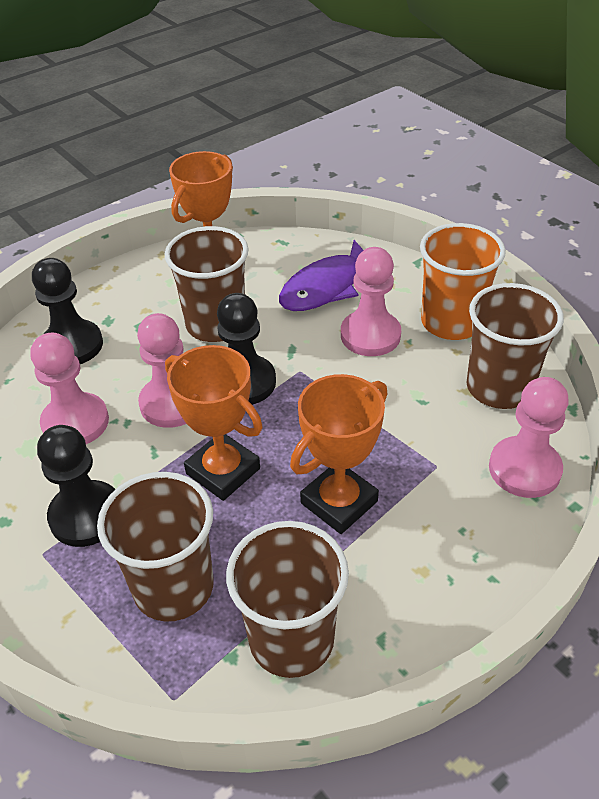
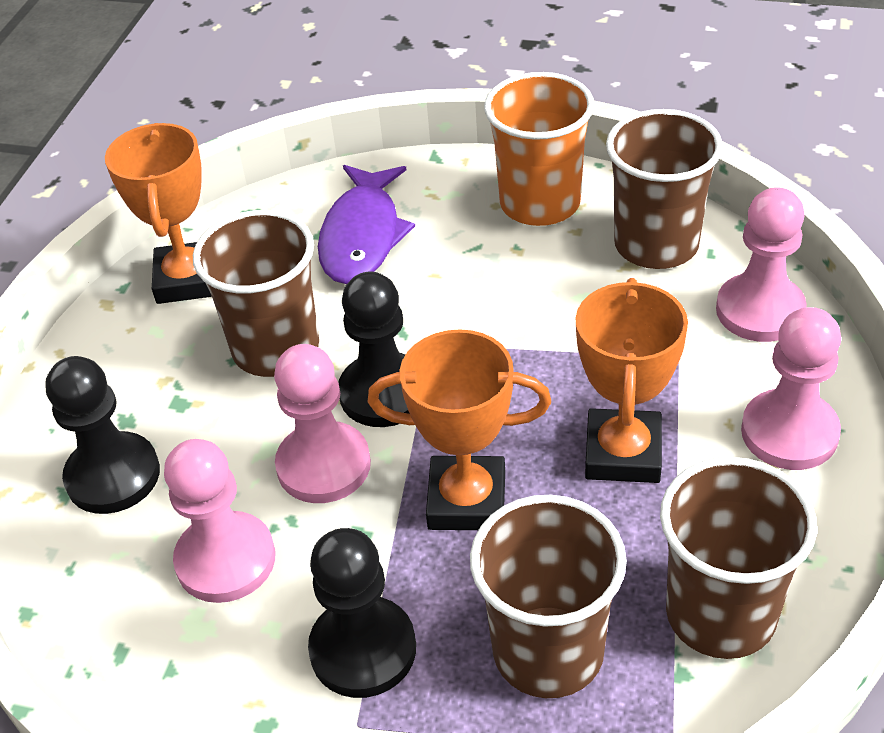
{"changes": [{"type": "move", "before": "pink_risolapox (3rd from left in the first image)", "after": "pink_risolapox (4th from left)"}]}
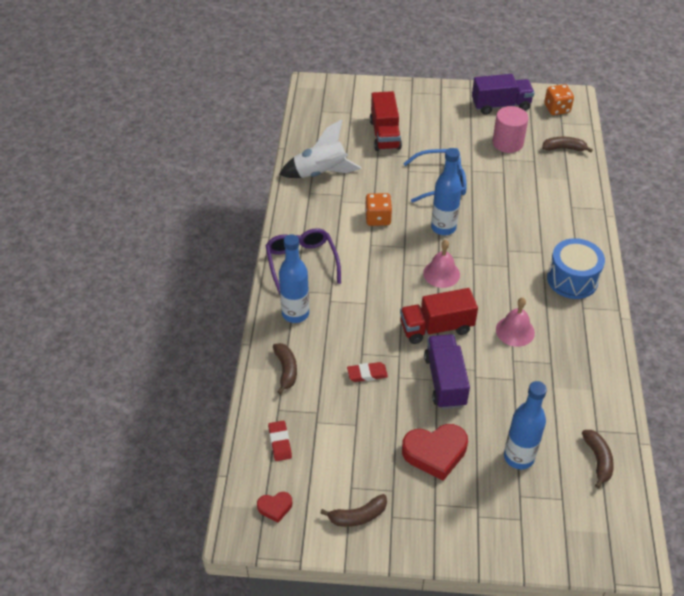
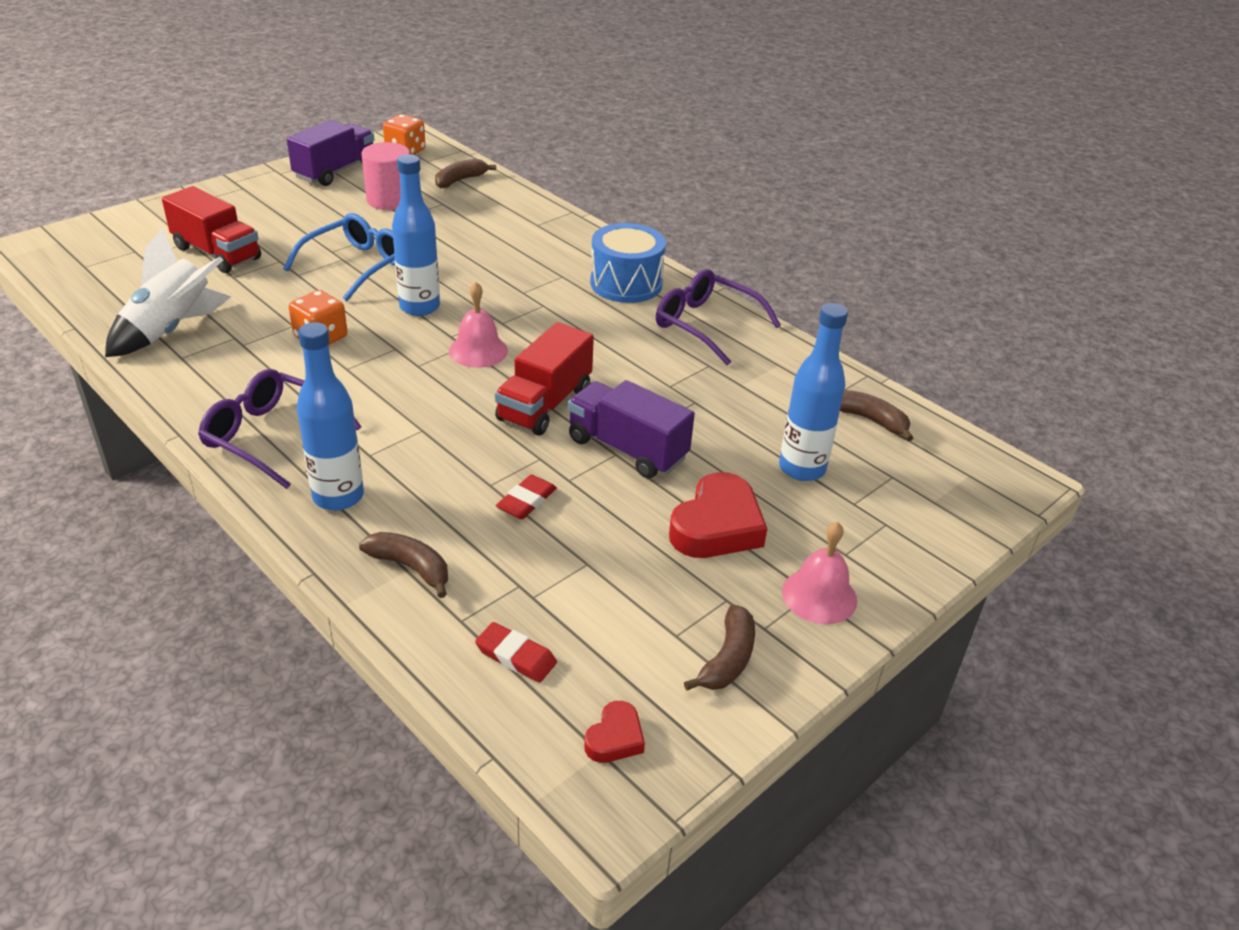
{"changes": [{"type": "insert", "after": "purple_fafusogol (2nd from left)"}, {"type": "move", "before": "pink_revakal (2nd from left)"}]}
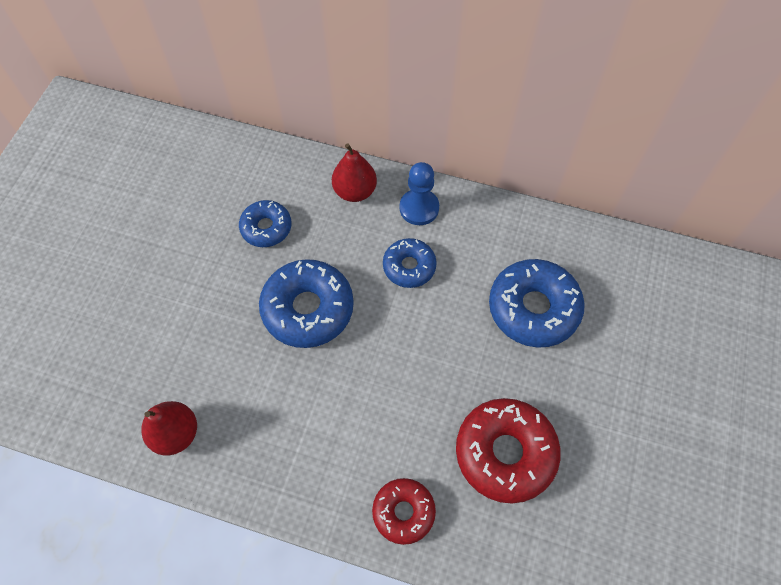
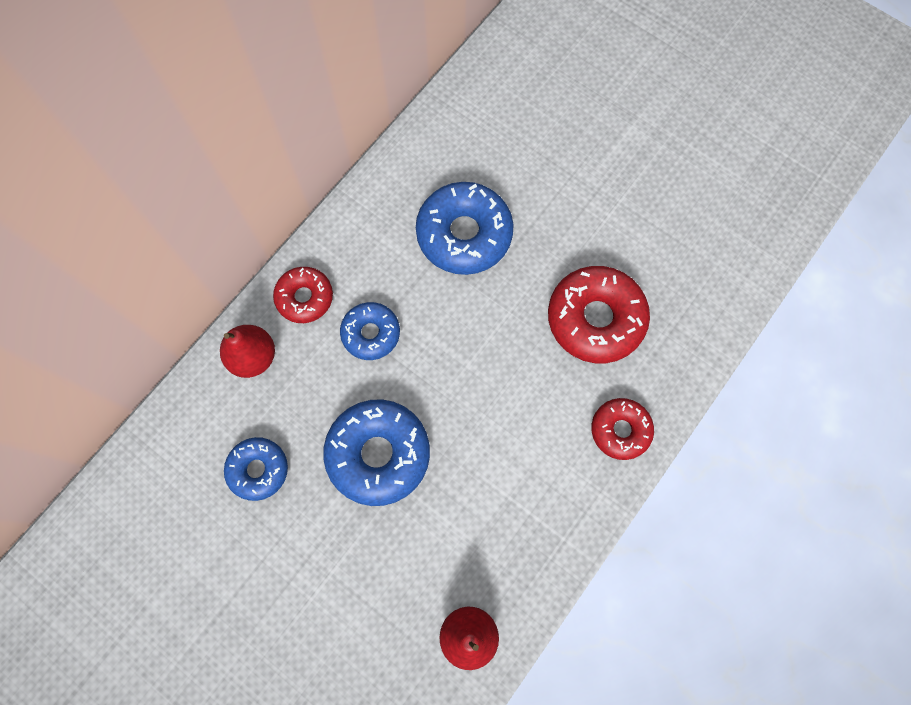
{"changes": [{"type": "replace", "before": "blue_risolapox", "after": "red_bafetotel (1st from left)"}]}
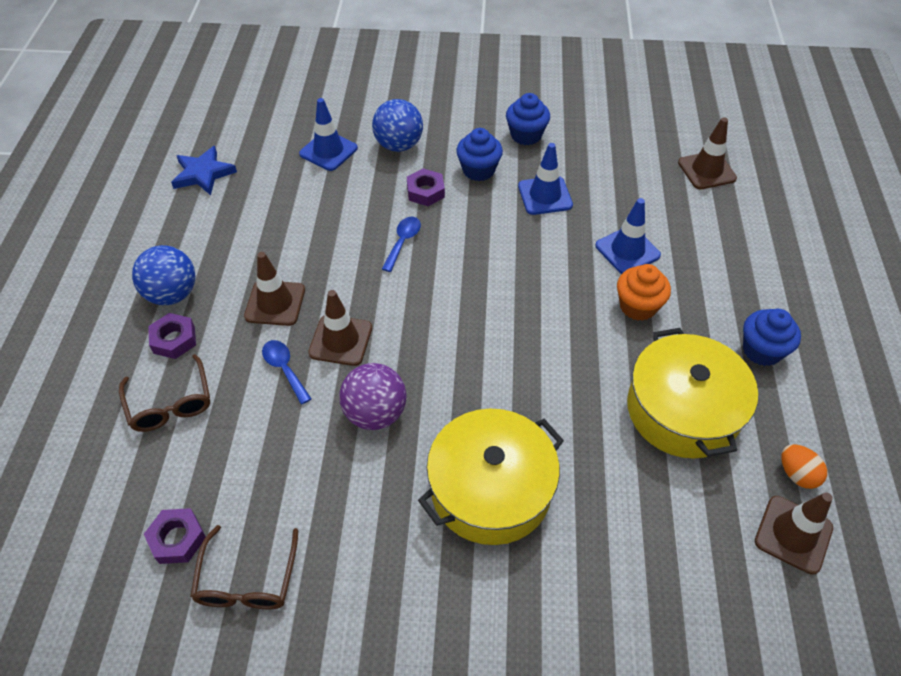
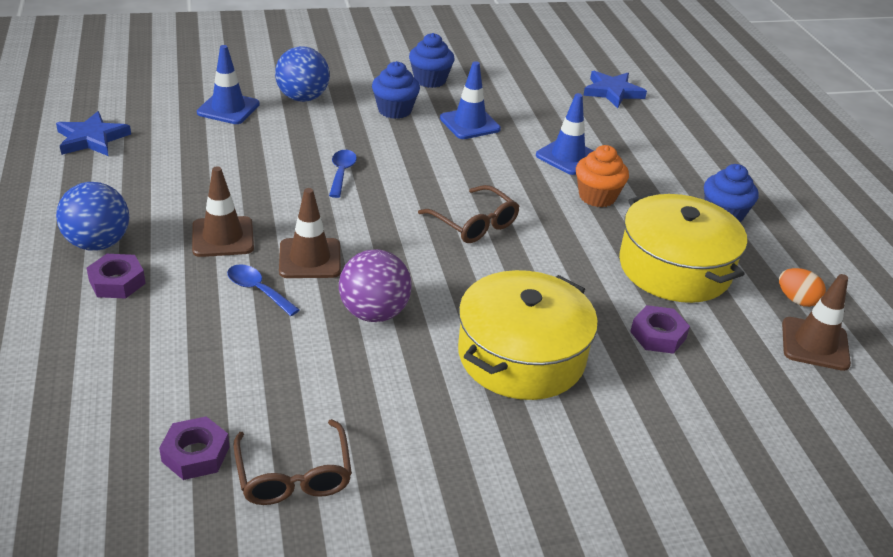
{"changes": [{"type": "move", "before": "brown_fafusogol (1st from left in the first image)", "after": "brown_fafusogol (2nd from left)"}, {"type": "move", "before": "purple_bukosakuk (3rd from left)"}, {"type": "replace", "before": "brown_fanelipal (3rd from left)", "after": "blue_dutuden (2nd from left)"}]}
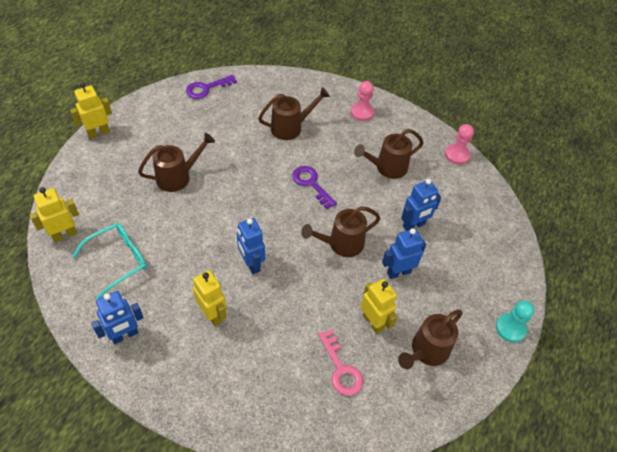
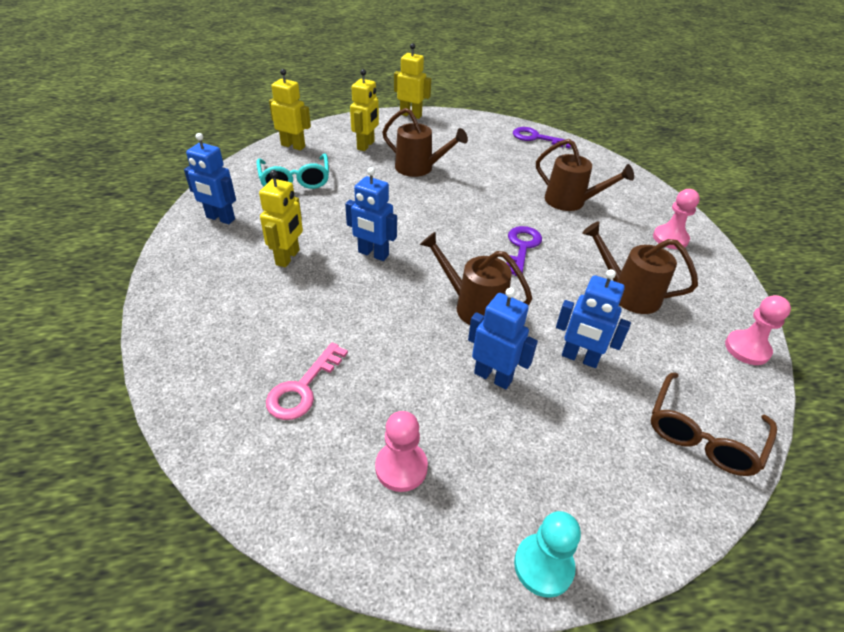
{"changes": [{"type": "insert", "after": "brown_fafusogol"}, {"type": "move", "before": "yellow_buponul (4th from left in the first image)", "after": "yellow_buponul (3rd from left)"}, {"type": "replace", "before": "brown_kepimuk (5th from left)", "after": "pink_risolapox (1st from left)"}, {"type": "rotate", "before": "turquoise_fafusogol", "turn": 60}, {"type": "rotate", "before": "blue_buponul (2nd from left)", "turn": -90}]}
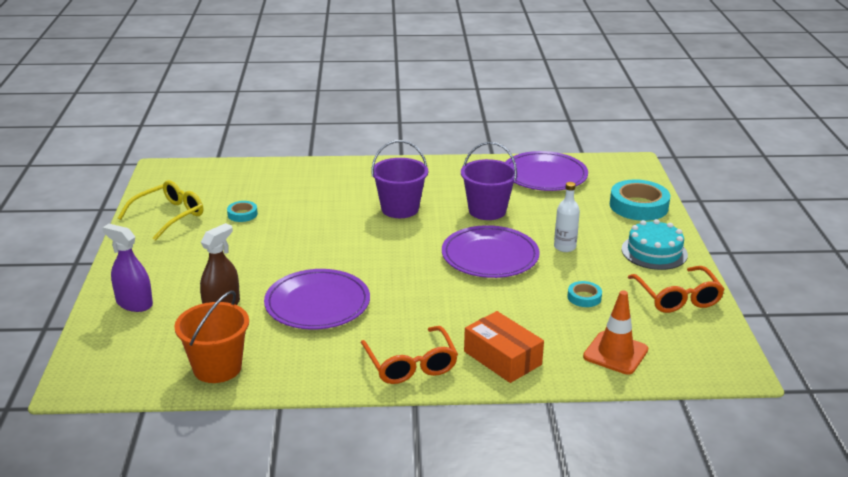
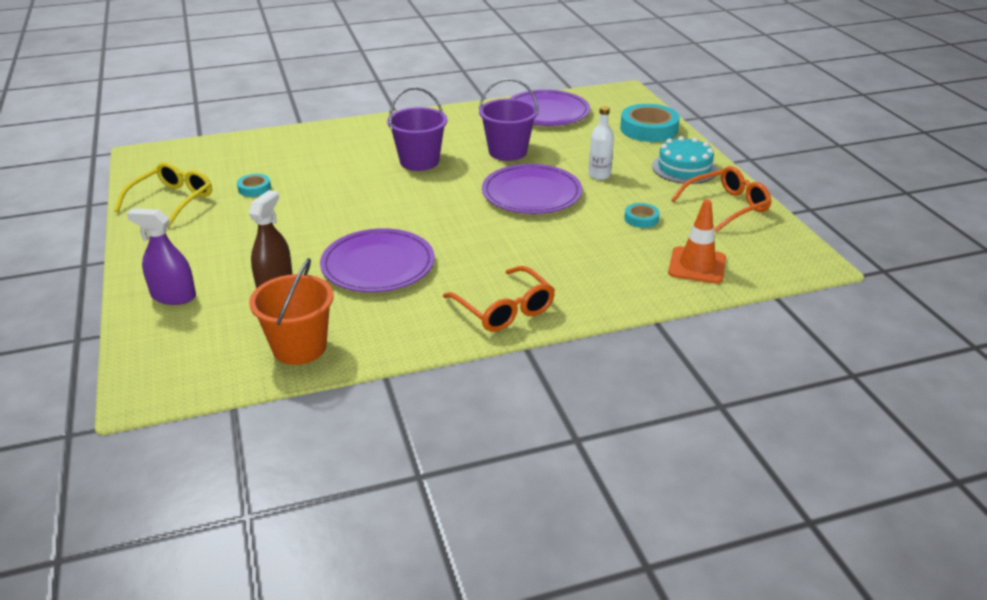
{"changes": [{"type": "delete", "before": "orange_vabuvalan"}, {"type": "rotate", "before": "orange_fafusogol (2nd from left)", "turn": -90}]}
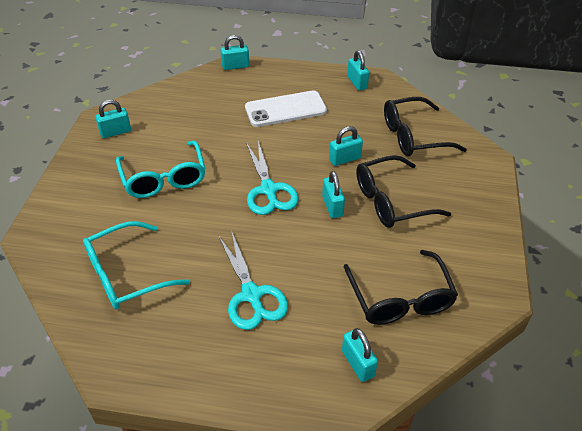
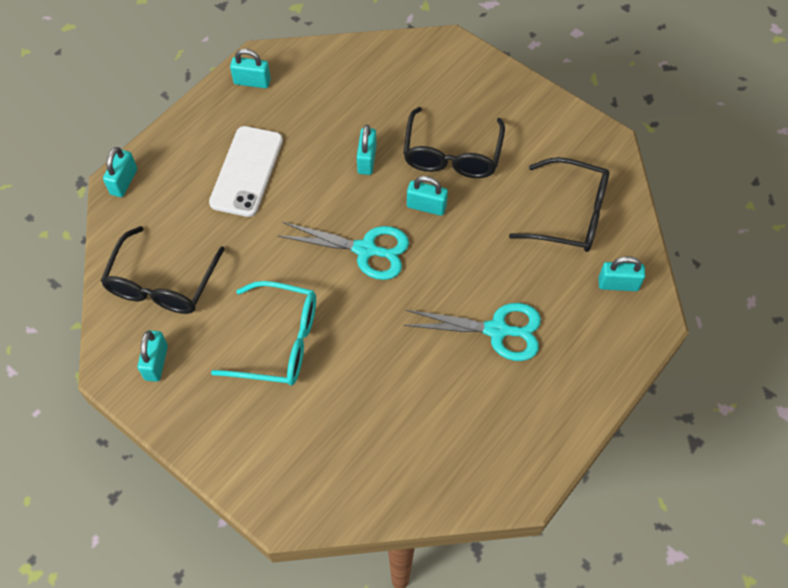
{"changes": [{"type": "delete", "before": "turquoise_fafusogol (1st from left)"}, {"type": "move", "before": "black_fafusogol (3rd from left in the first image)", "after": "black_fafusogol (1st from left)"}]}
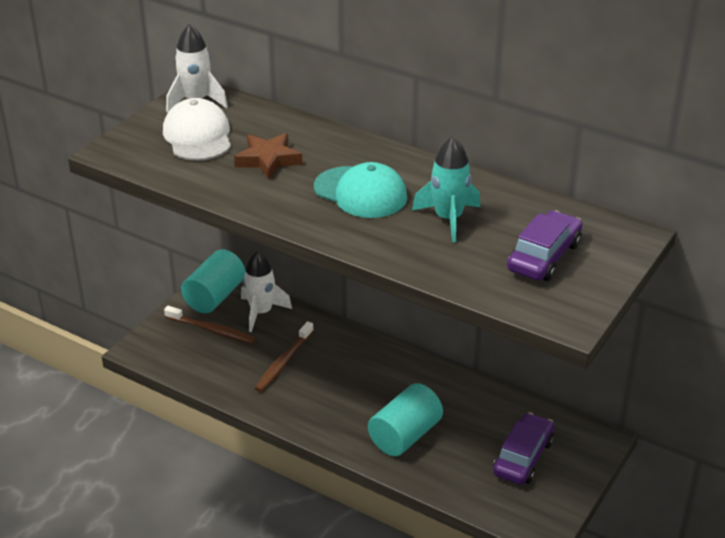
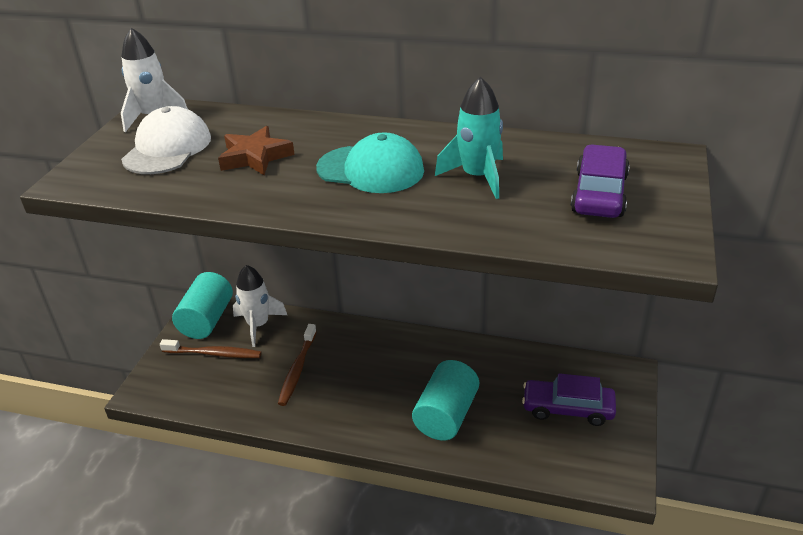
{"changes": [{"type": "rotate", "before": "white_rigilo", "turn": 45}, {"type": "rotate", "before": "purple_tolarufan (1st from left)", "turn": -90}]}
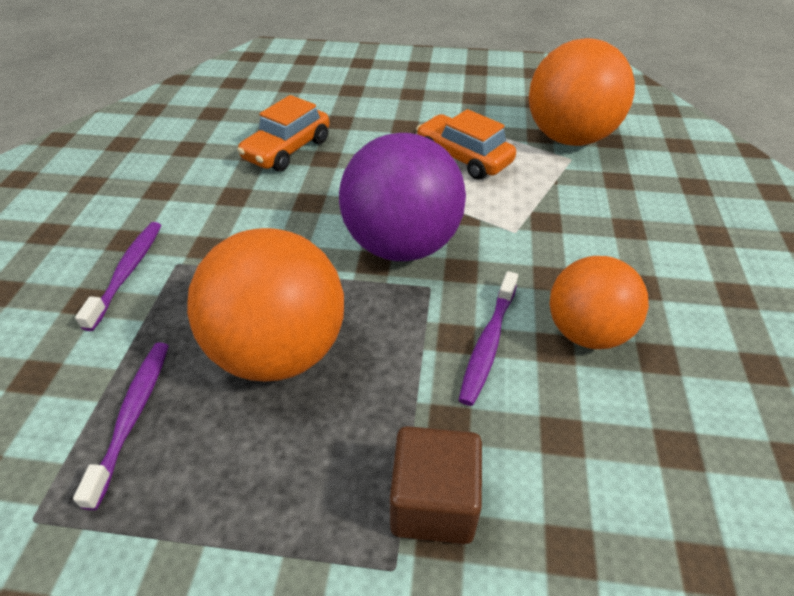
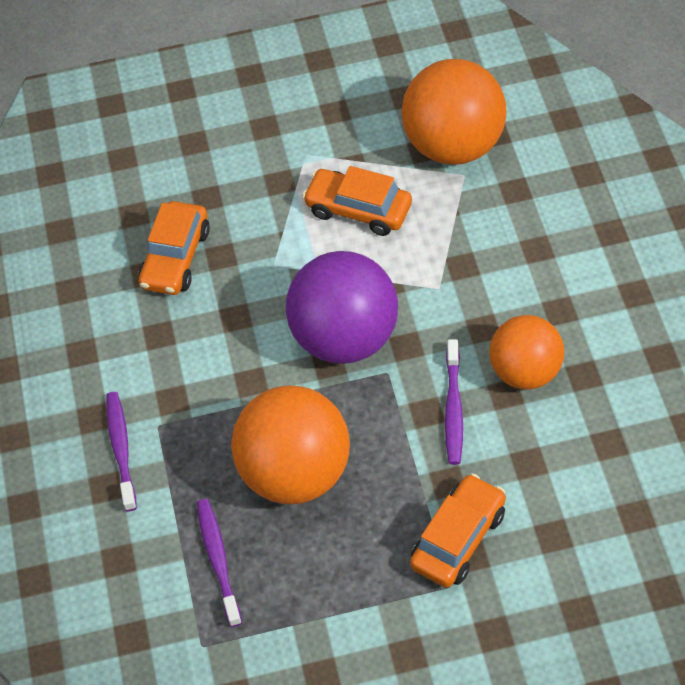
{"changes": [{"type": "replace", "before": "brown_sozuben", "after": "orange_tolarufan (3rd from left)"}]}
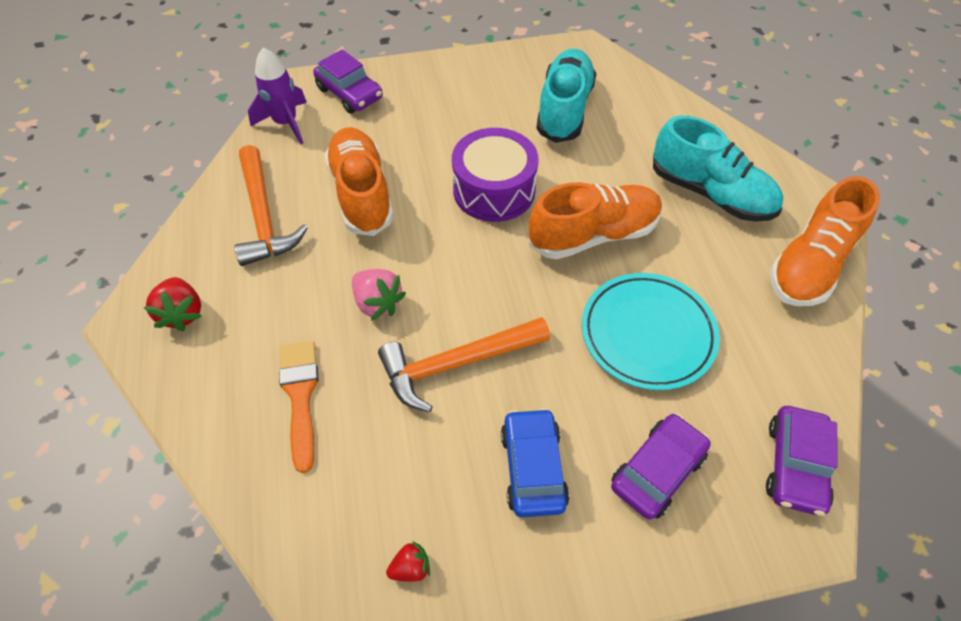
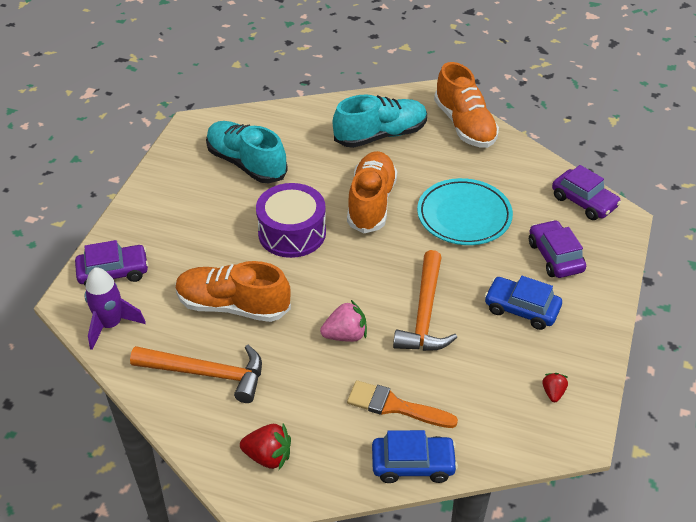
{"changes": [{"type": "insert", "after": "blue_tolarufan (1st from left)"}]}
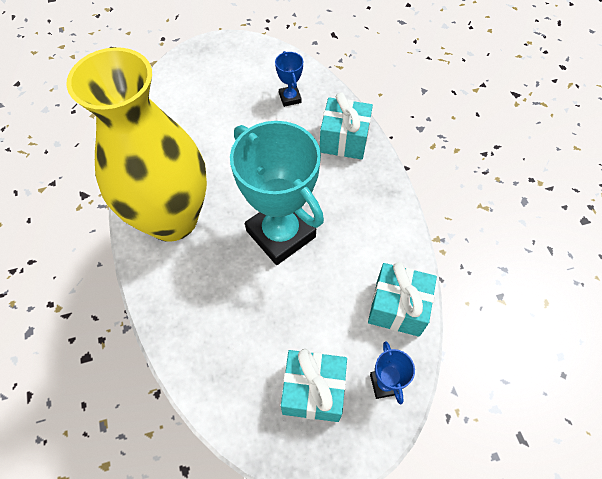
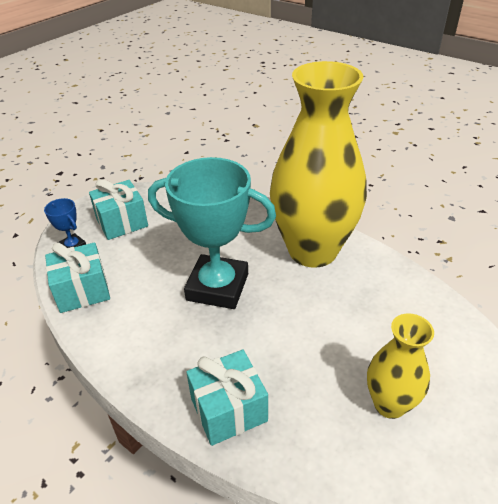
{"changes": [{"type": "delete", "before": "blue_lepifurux (1st from left)"}, {"type": "insert", "after": "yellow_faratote (2nd from left)"}]}
